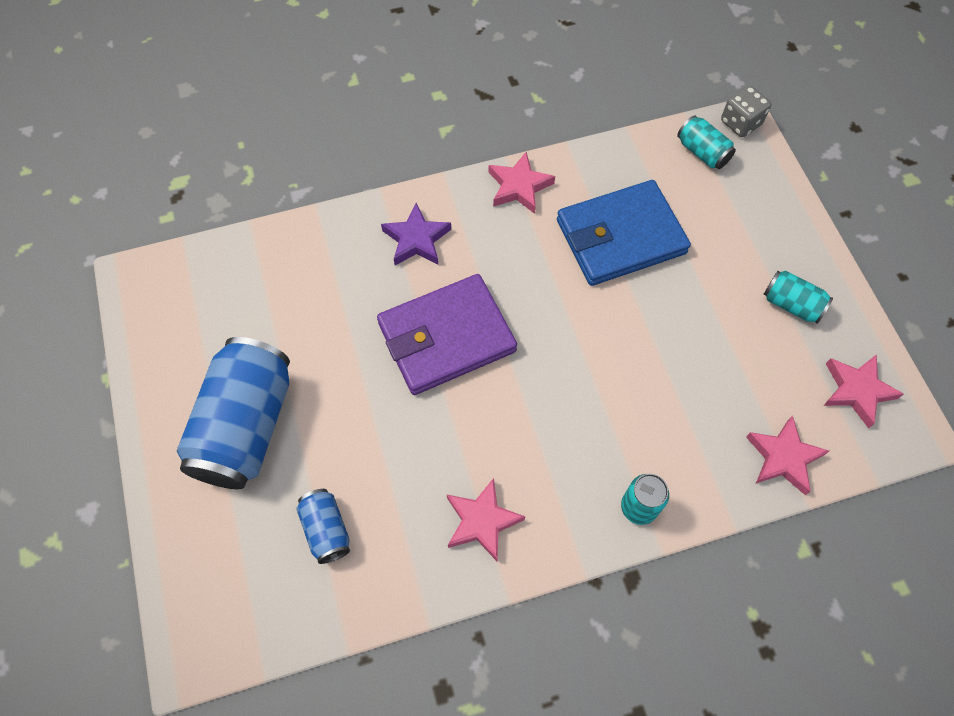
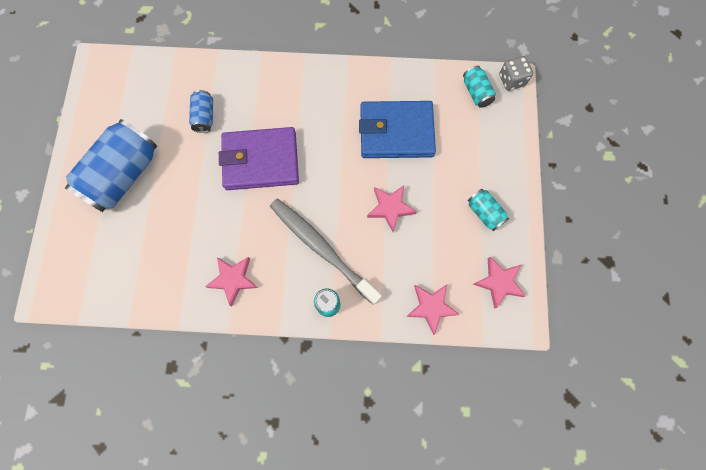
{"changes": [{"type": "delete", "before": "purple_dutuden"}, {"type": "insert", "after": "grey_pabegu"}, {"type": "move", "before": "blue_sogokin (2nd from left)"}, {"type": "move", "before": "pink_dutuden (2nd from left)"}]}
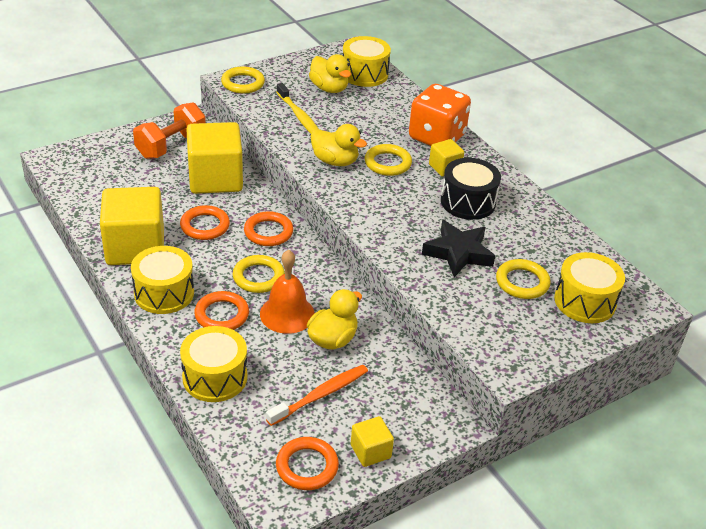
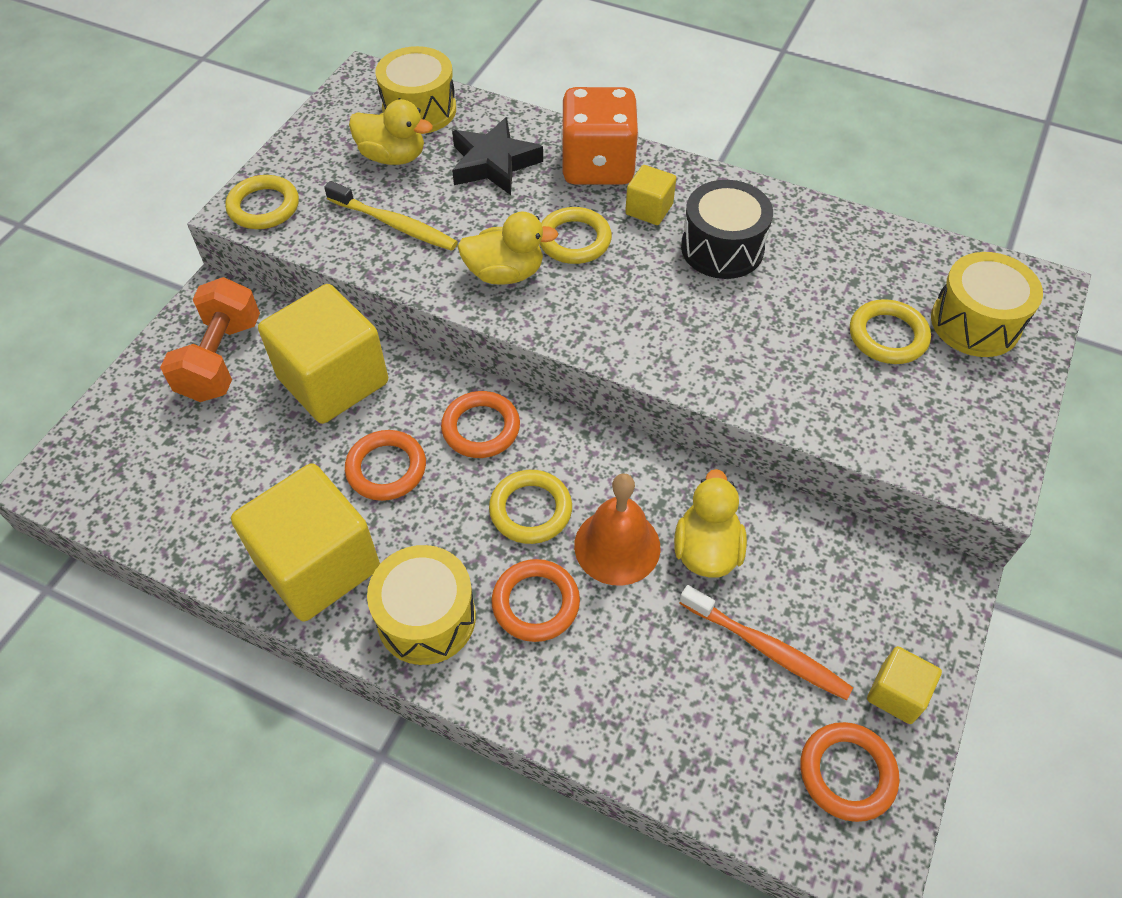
{"changes": [{"type": "delete", "before": "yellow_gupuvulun (2nd from left)"}, {"type": "move", "before": "black_dutuden"}, {"type": "rotate", "before": "orange_pabegu", "turn": 105}]}
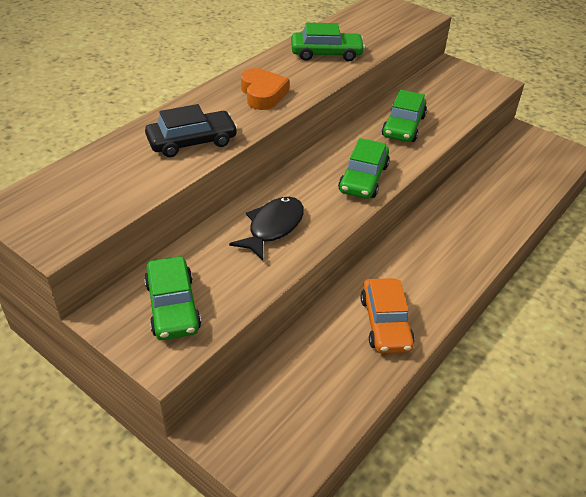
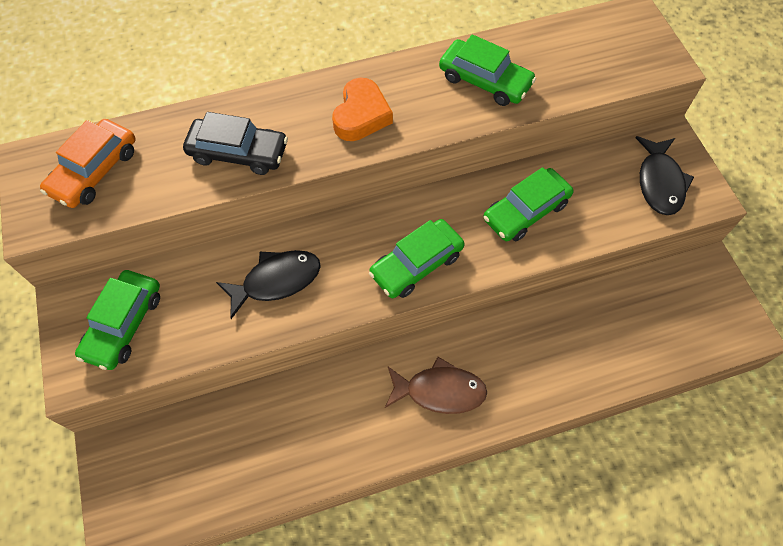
{"changes": [{"type": "insert", "after": "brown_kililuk"}, {"type": "insert", "after": "black_kililuk (2nd from left)"}, {"type": "move", "before": "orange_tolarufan"}]}
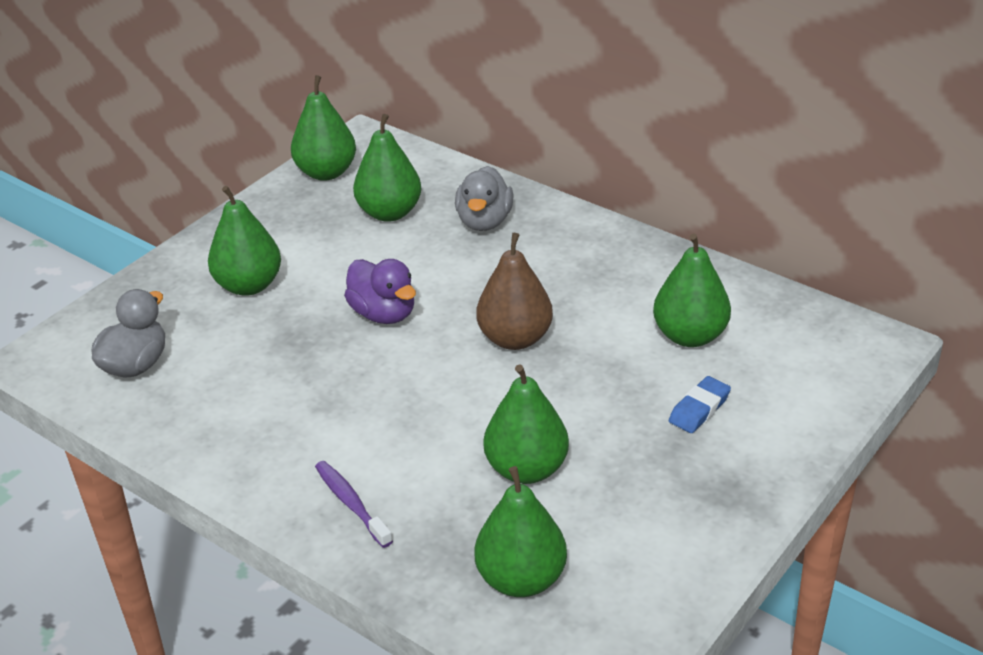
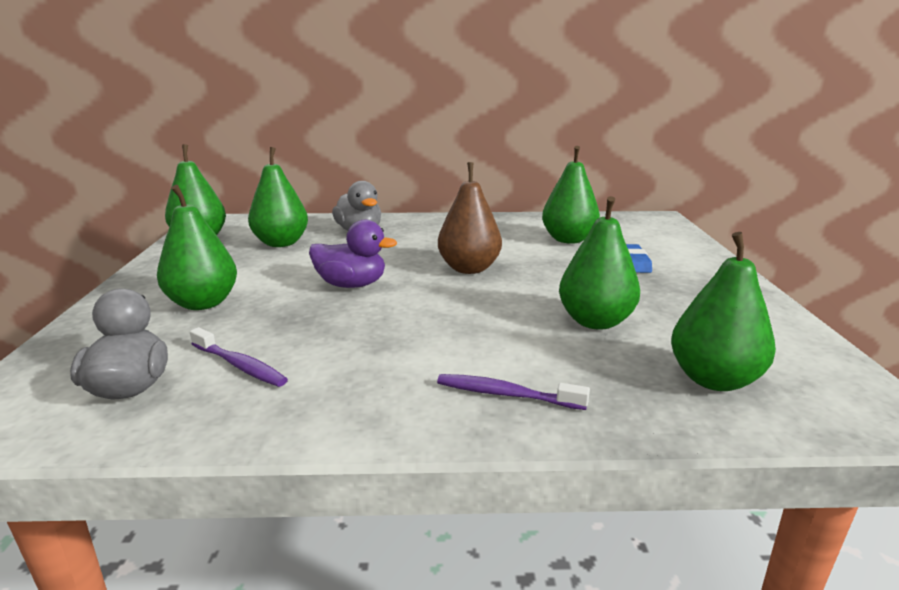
{"changes": [{"type": "insert", "after": "purple_pabegu (1st from left)"}]}
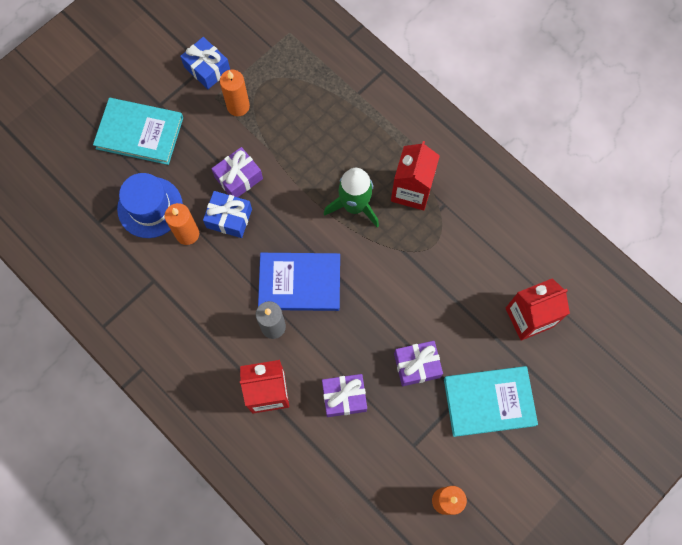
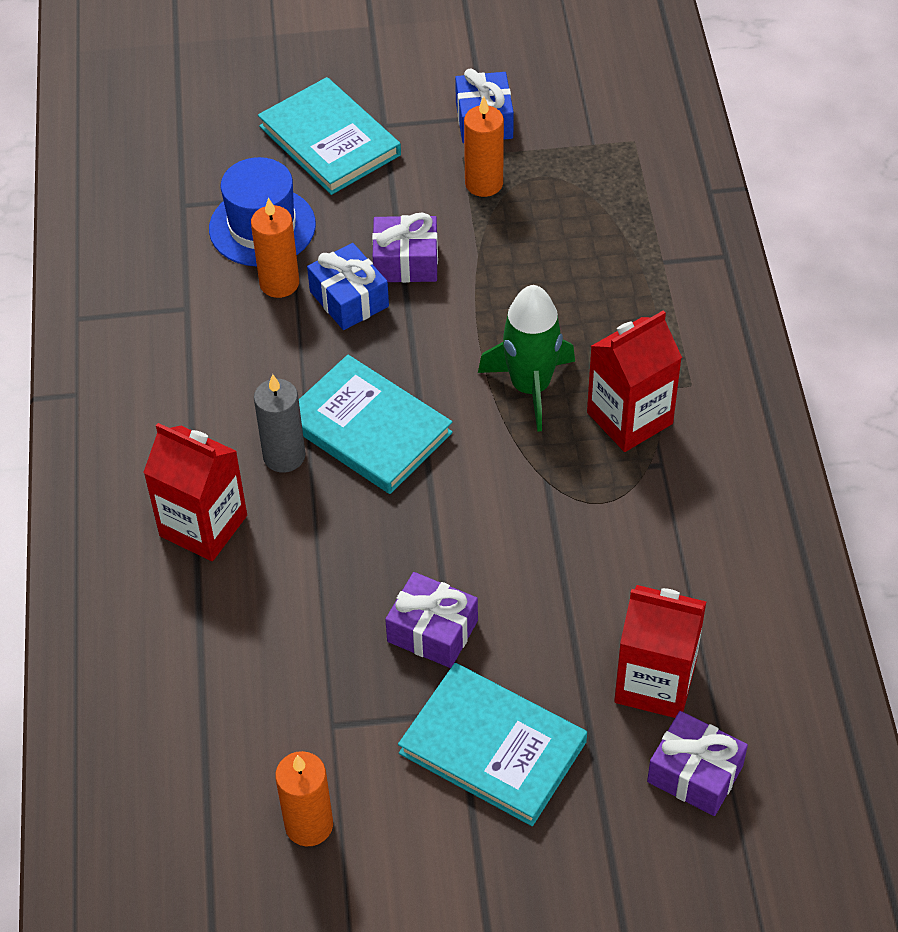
{"changes": [{"type": "move", "before": "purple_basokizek (2nd from left in the first image)", "after": "purple_basokizek (3rd from left)"}, {"type": "recolor", "before": "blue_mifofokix", "after": "turquoise_mifofokix (2nd from left)"}]}
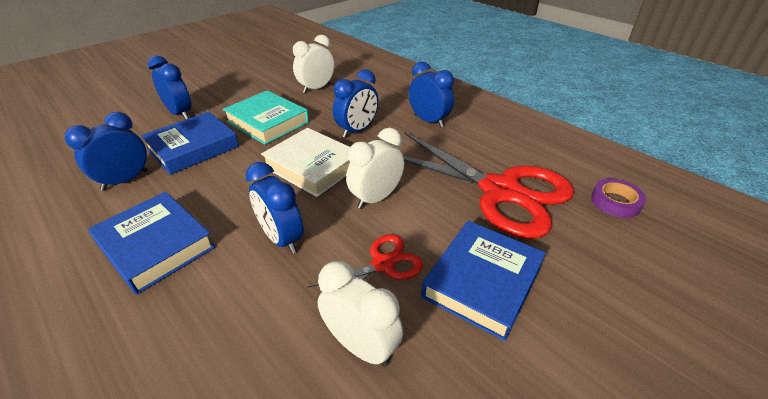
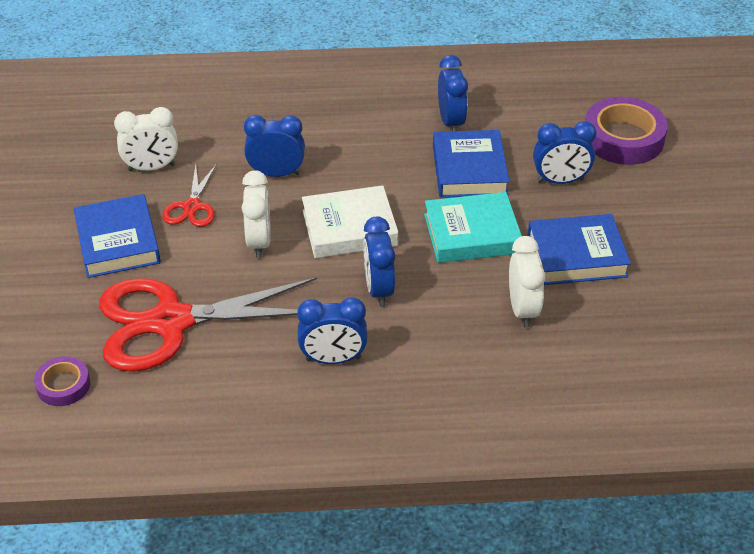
{"changes": [{"type": "insert", "after": "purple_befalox (2nd from left)"}, {"type": "move", "before": "blue_mifofokix (1st from left in the first image)", "after": "blue_mifofokix (3rd from left)"}]}
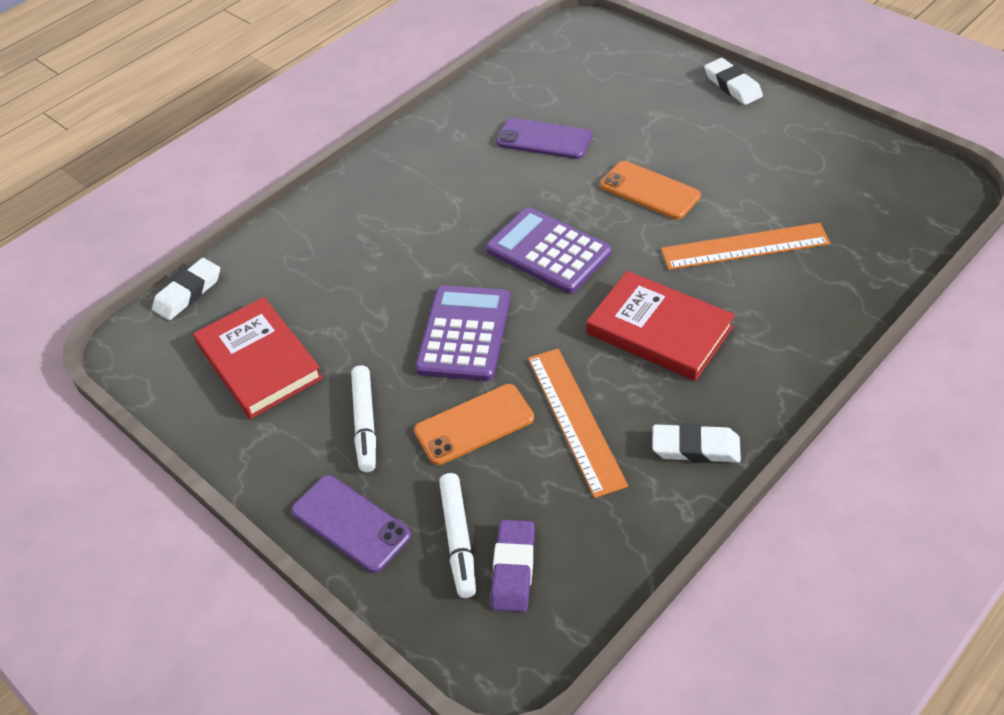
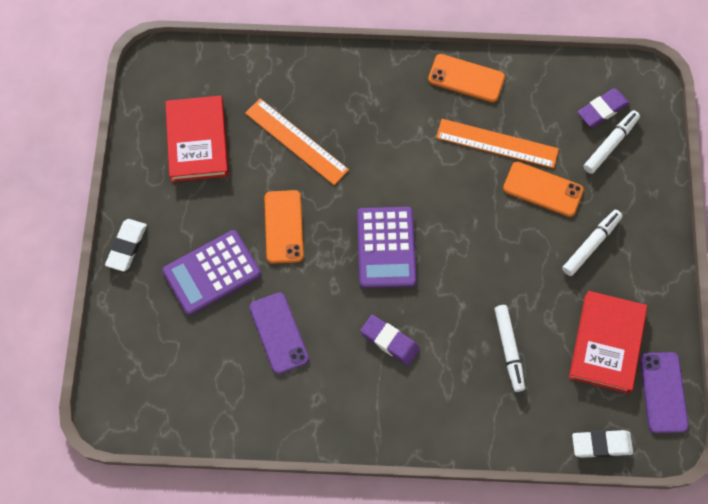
{"changes": [{"type": "insert", "after": "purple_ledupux (1st from left)"}, {"type": "insert", "after": "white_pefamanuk (1st from left)"}, {"type": "move", "before": "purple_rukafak (1st from left in the first image)", "after": "purple_rukafak (2nd from left)"}, {"type": "move", "before": "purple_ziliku (1st from left)"}, {"type": "move", "before": "red_mifofokix (2nd from left in the first image)", "after": "red_mifofokix (1st from left)"}, {"type": "replace", "before": "white_ledupux (2nd from left)", "after": "orange_rukafak (2nd from left)"}, {"type": "rotate", "before": "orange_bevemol (1st from left in the first image)", "turn": 75}]}
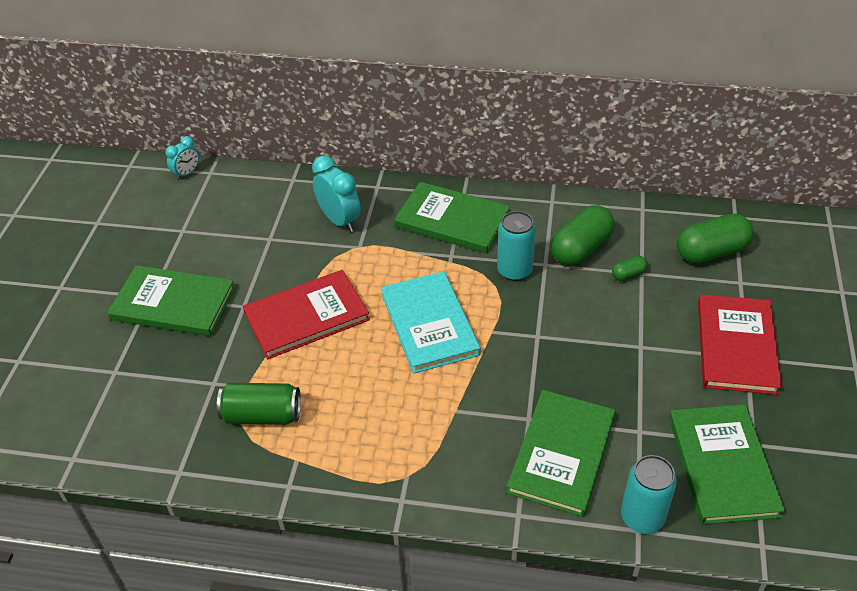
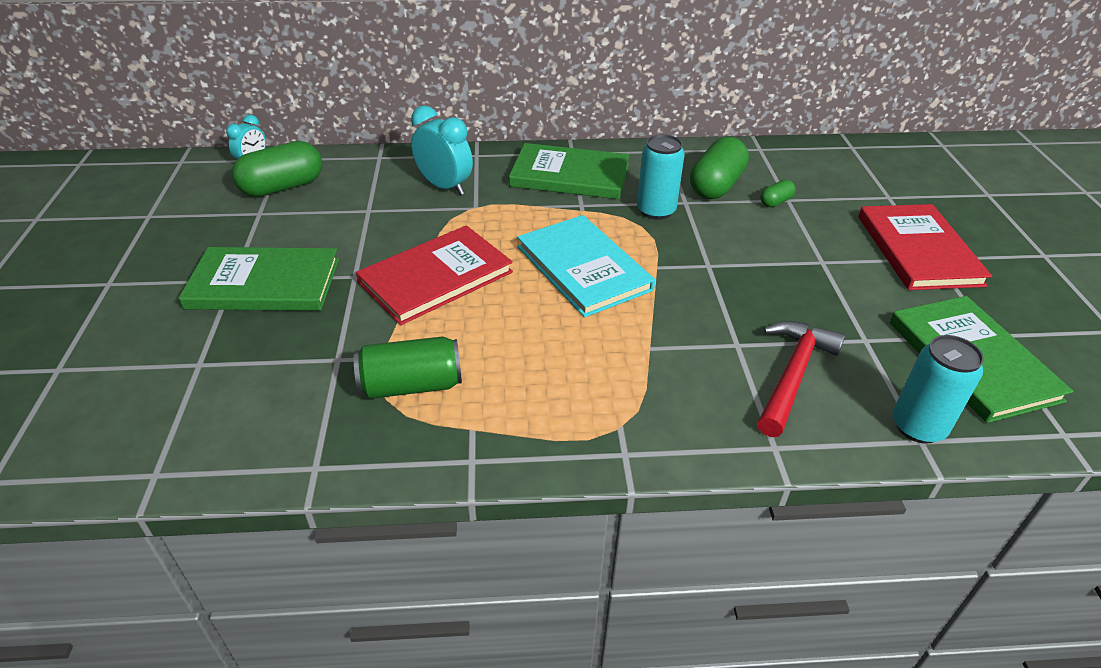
{"changes": [{"type": "move", "before": "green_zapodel (3rd from left in the first image)", "after": "green_zapodel (1st from left)"}, {"type": "replace", "before": "green_mifofokix (3rd from left)", "after": "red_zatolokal"}]}
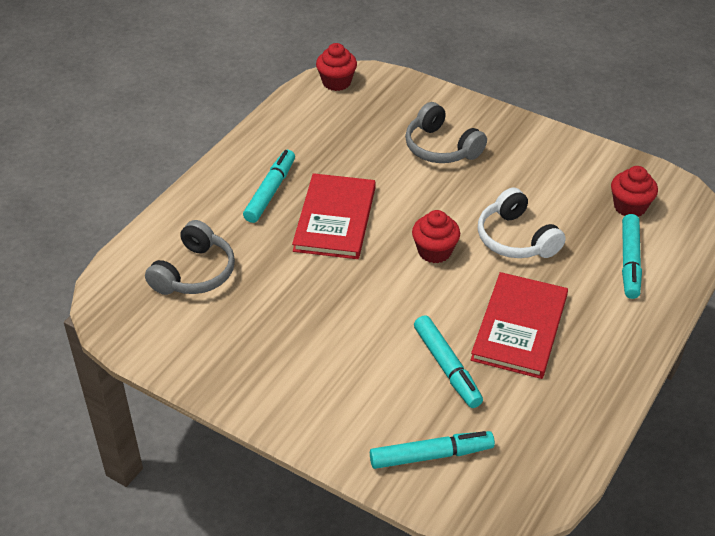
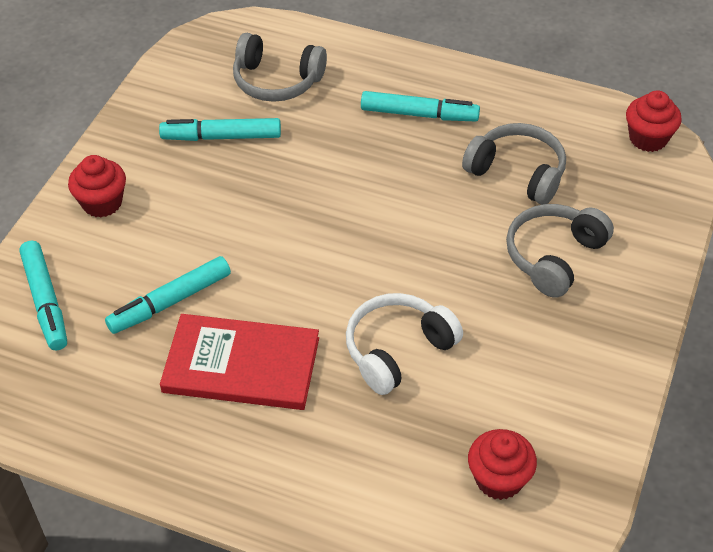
{"changes": [{"type": "delete", "before": "red_mifofokix (1st from left)"}, {"type": "insert", "after": "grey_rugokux (2nd from left)"}, {"type": "move", "before": "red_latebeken (2nd from left in the first image)", "after": "red_latebeken (1st from left)"}, {"type": "move", "before": "turquoise_pefamanuk (4th from left in the first image)", "after": "turquoise_pefamanuk (3rd from left)"}]}
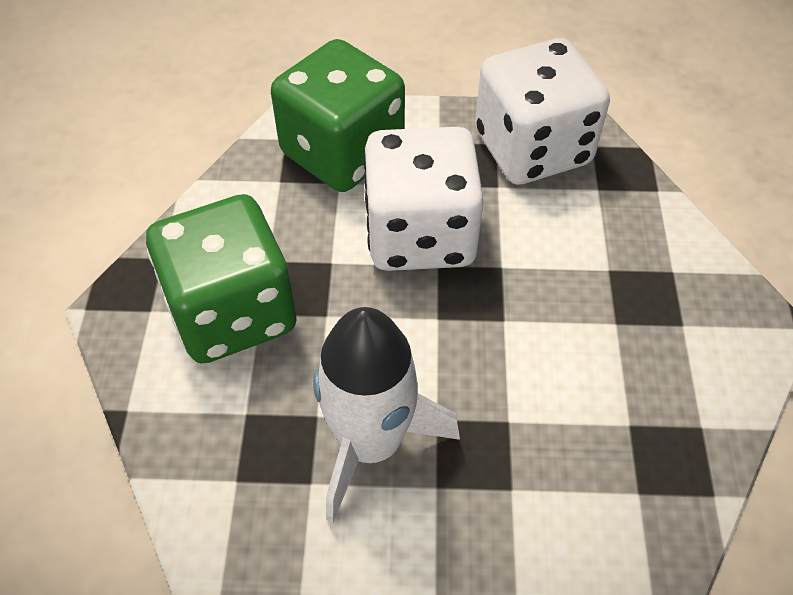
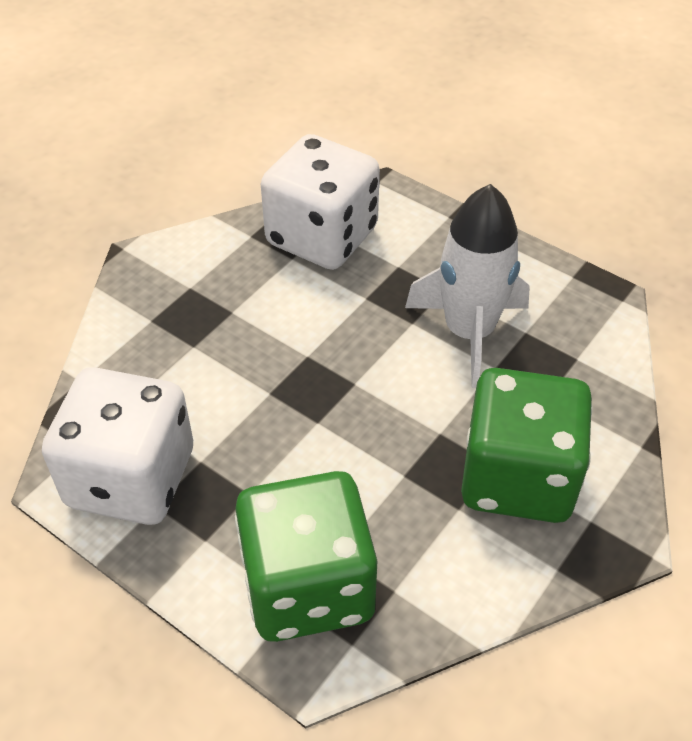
{"changes": [{"type": "move", "before": "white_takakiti (1st from left in the first image)", "after": "white_takakiti (2nd from left)"}]}
